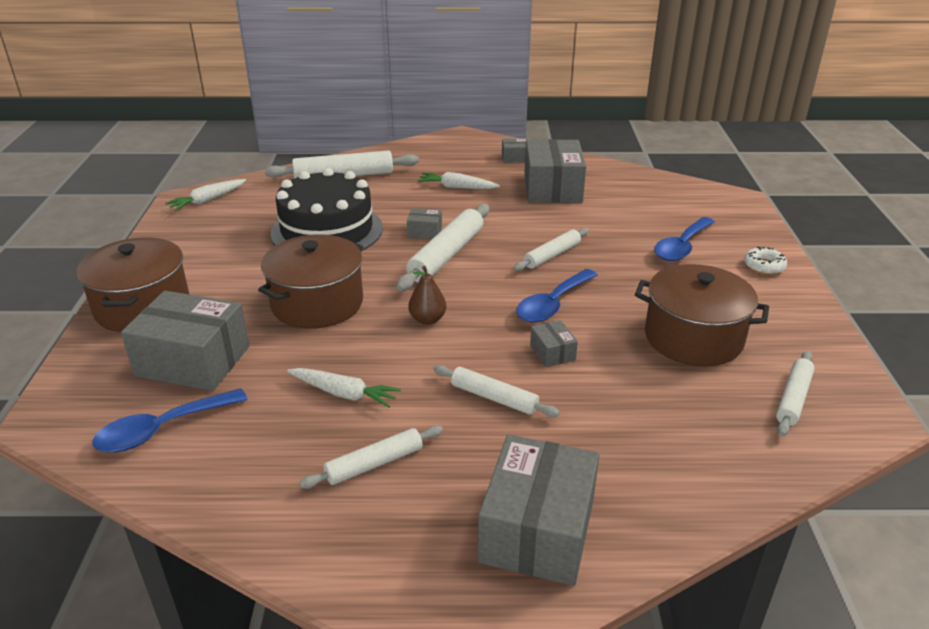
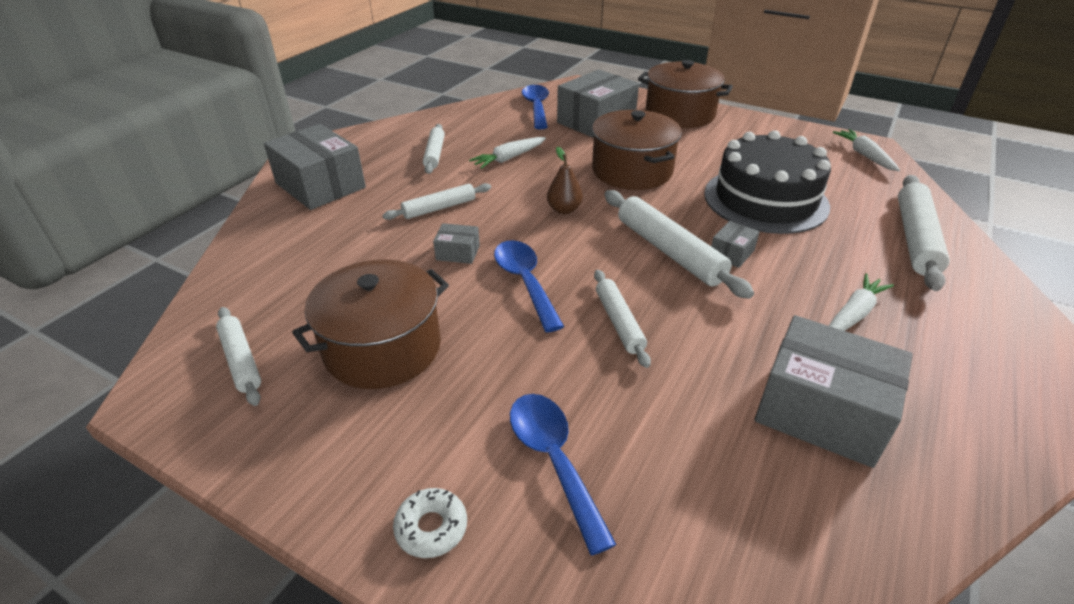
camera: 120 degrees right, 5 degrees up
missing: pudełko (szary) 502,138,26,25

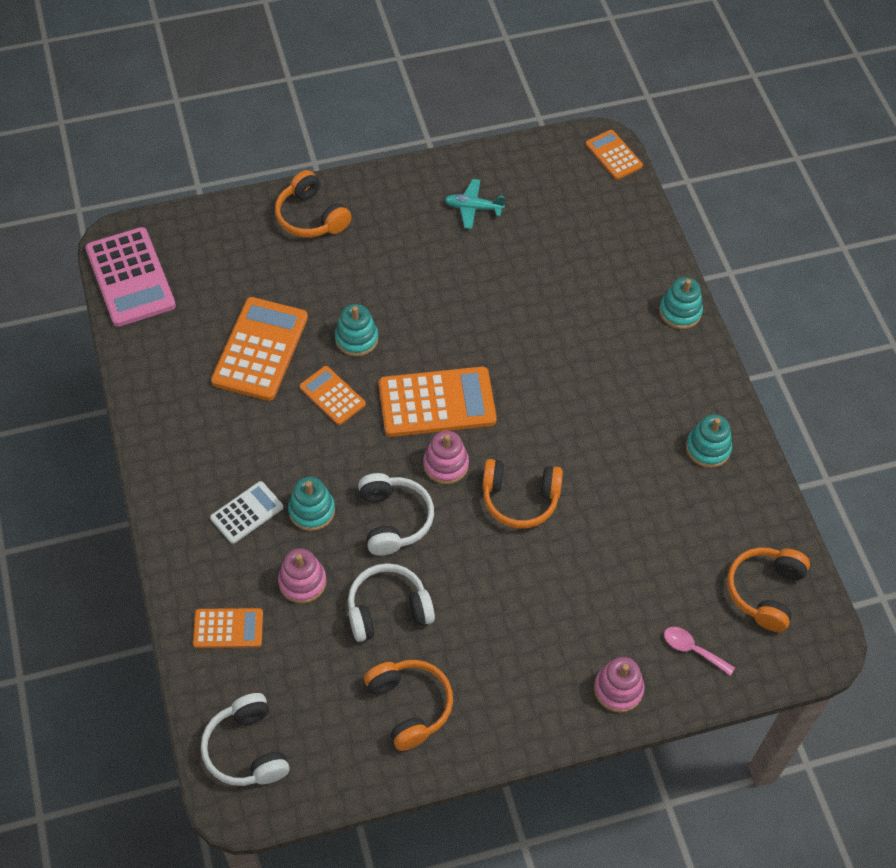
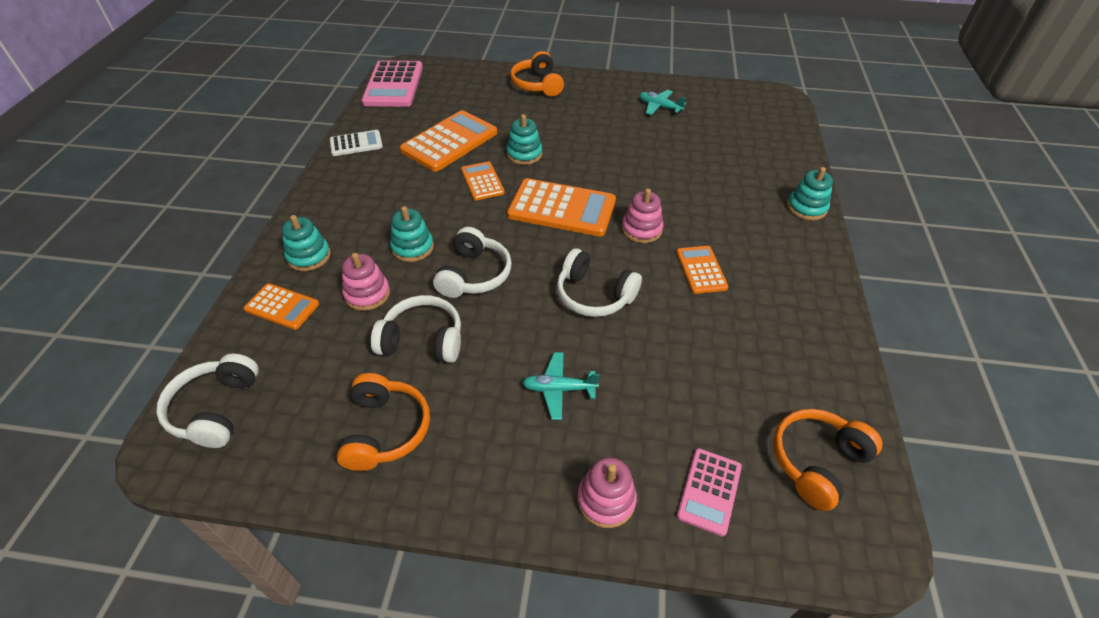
camera: 25 degrees right, 10 degrees down
appeared: samolot (turkusowy) 522,352,78,68
relocated: kalkulator (biały) 210,481,73,63 to 330,130,53,26; zabawka nakładanka (różowy) 423,431,46,53 to 622,189,41,54; kalkulator (pomarańczowy) 586,130,57,50 to 676,246,53,48; zabawka nakładanka (turkusowy) 686,414,46,54 to 282,215,49,56
exchanged: łyżka (różowy) 664,627,71,49 to kalkulator (różowy) 677,448,65,89
colour: słuchawki (pomarańczowy) 482,459,81,69 to słuchawki (biały) 557,248,85,69

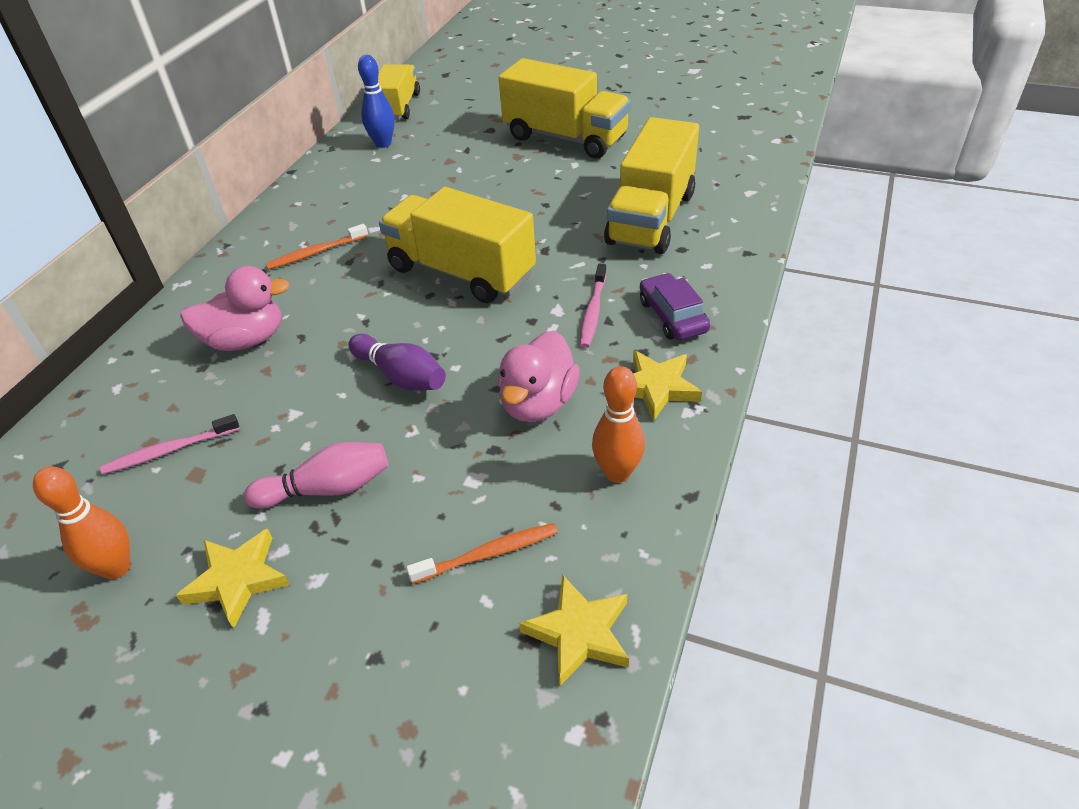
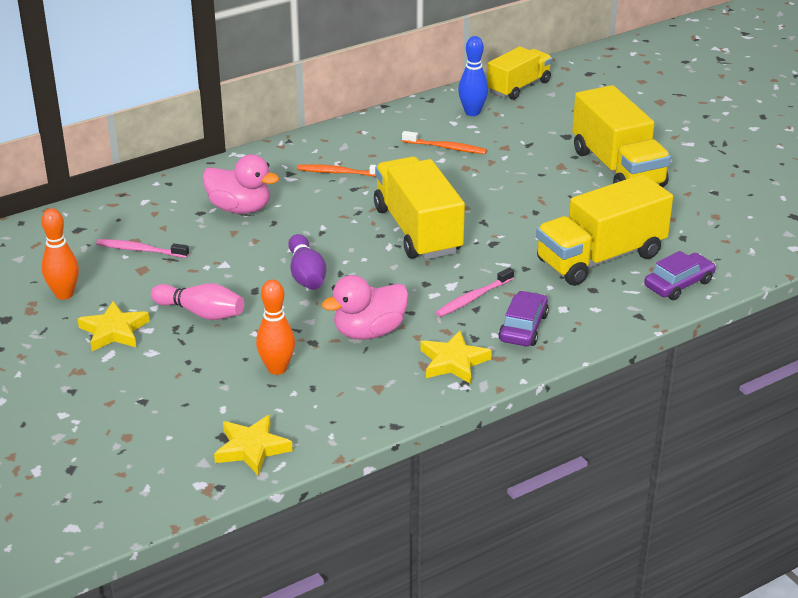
camera: 35 degrees right, 10 degrees down
appeared: samochód (fioletowy) 644,251,72,49
relocated: szczoteczka do zębów (pomarańczowy) 406,523,152,61 to 402,131,85,23; kręgiel (pomarańczowy) 592,366,53,117 to 256,279,39,96

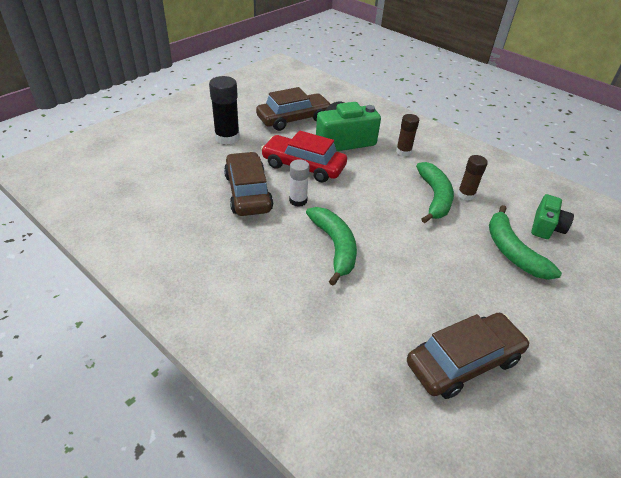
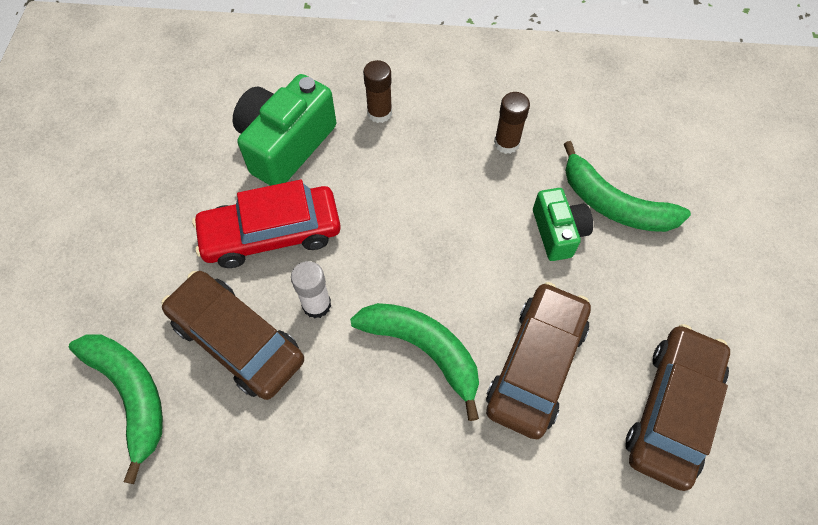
camera: 35 degrees left, 20 degrees up
missing: klej w sztyfcie (czarny) 209,76,31,69
relocated: samochód (brązowy) 256,87,75,44 to 486,282,105,157; banan (zielony) 416,162,38,61 to 69,335,94,149; aparat fotograficzny (zielony) 531,194,43,45 to 533,188,60,73

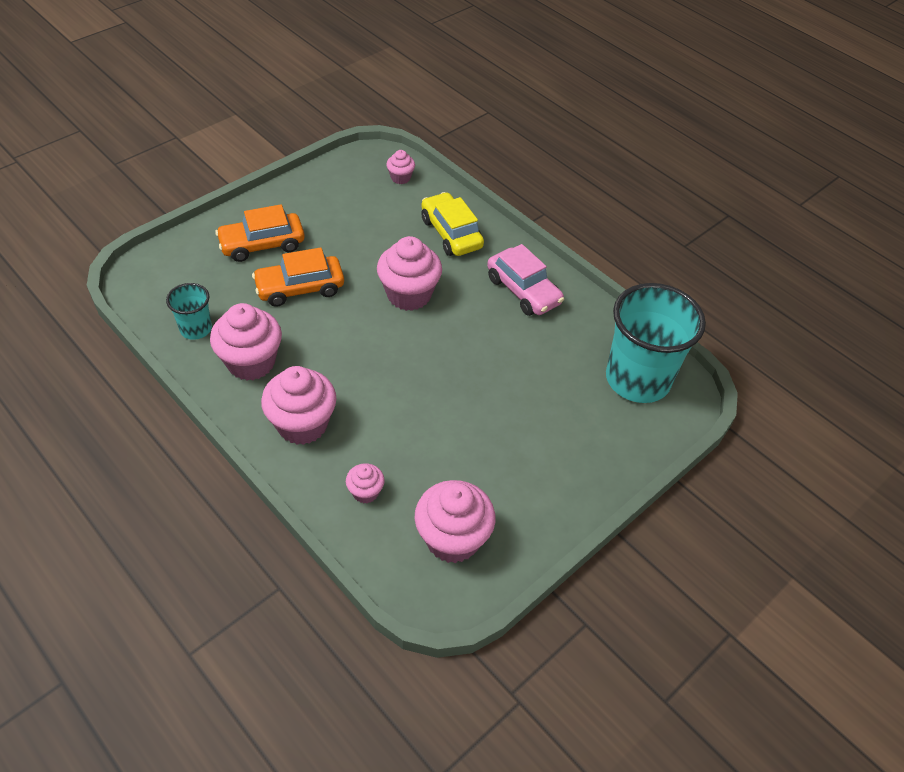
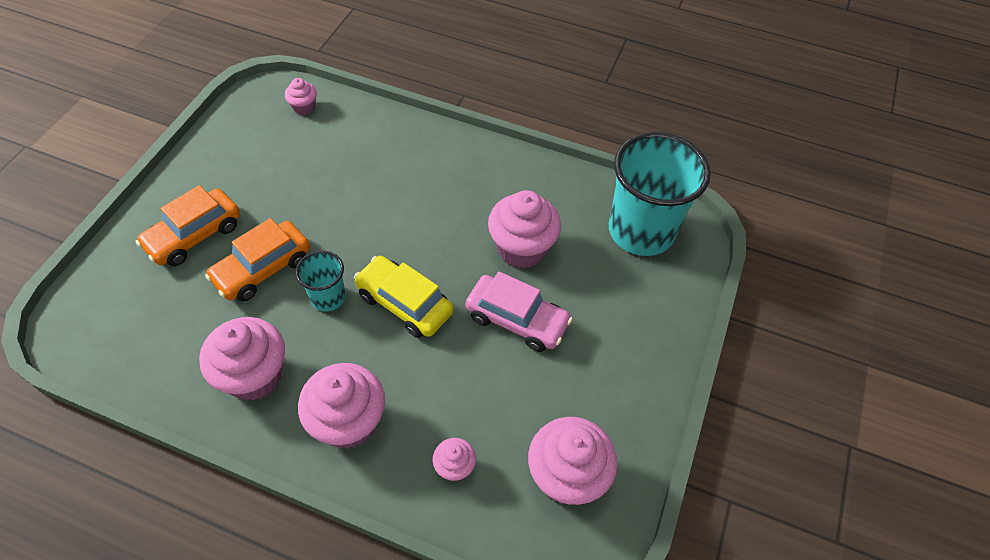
camera: 25 degrees left, 5 degrees up
relocated: szklanka (turkusowy) 166,283,46,57 to 295,250,51,61; muffinka (różowy) 377,236,65,75 to 488,190,73,79; samochód (żółty) 421,192,63,64 to 354,256,99,82; samochód (różowy) 487,244,77,72 to 466,271,107,81

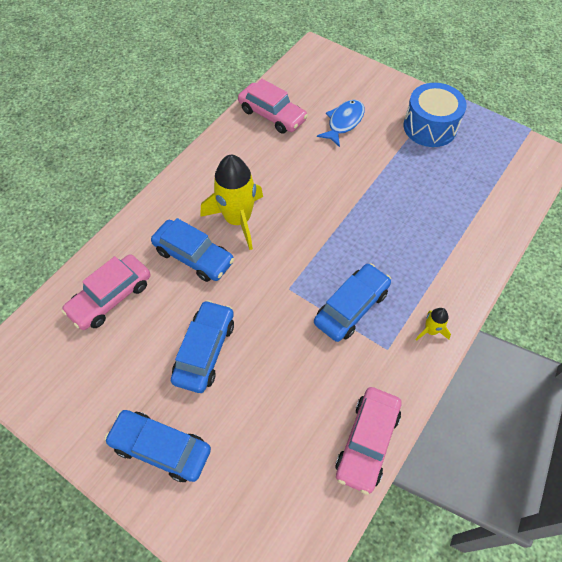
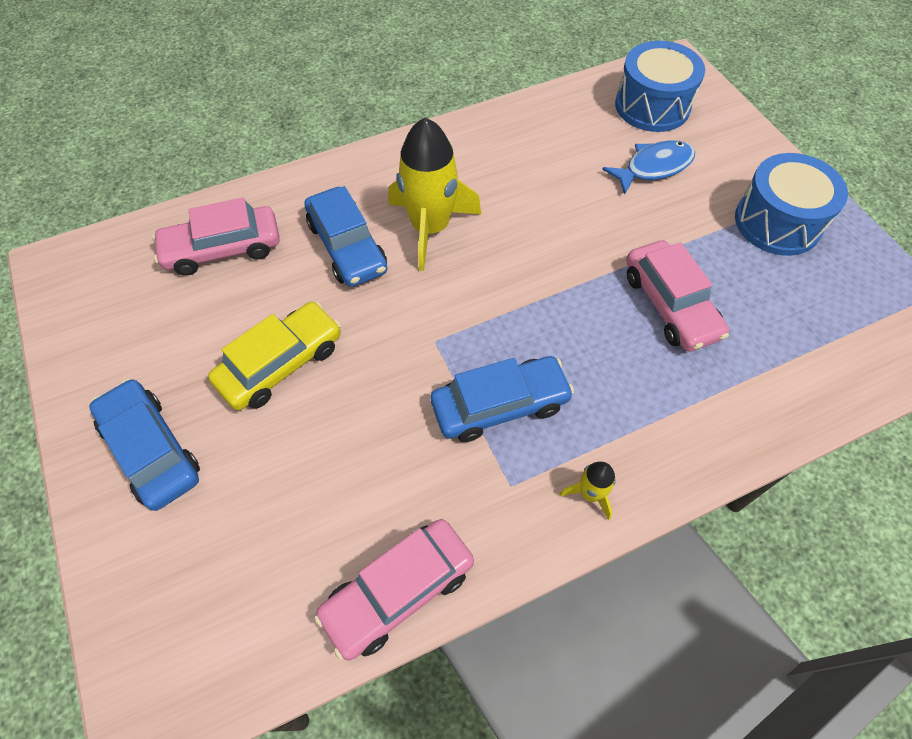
camera: 30 degrees right, 0 degrees up
appeared: bęben (niebieski) 615,41,90,91
relocated: samochód (różowy) 238,79,70,55 to 626,240,103,112
colour: samochód (niebieski) 171,300,63,93 to samochód (żółty) 208,302,133,108

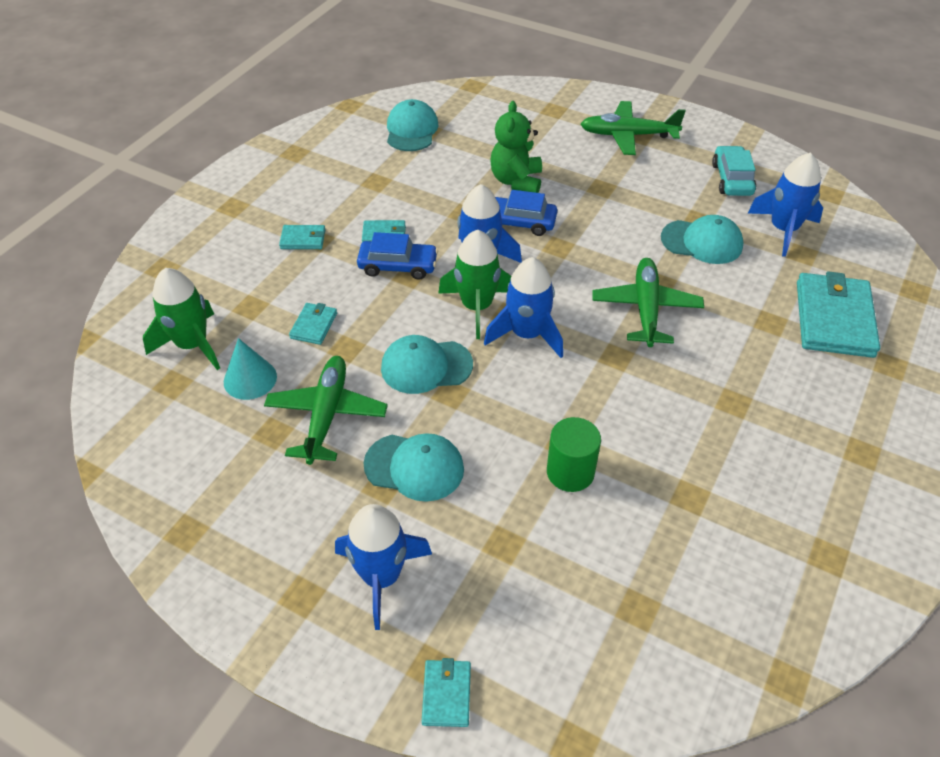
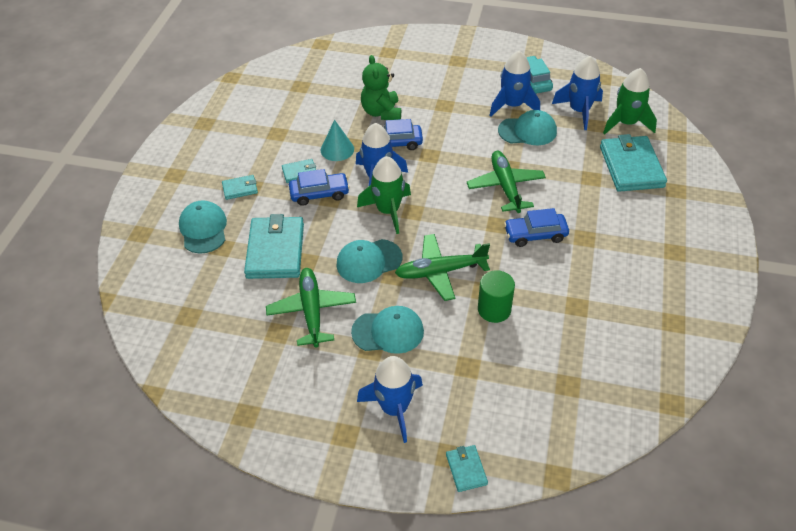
camera: 15 degrees left, 0 degrees up
appeared: samochód (niebieski) 504,208,65,39
relocated: rakieta (zielony) 143,268,77,102 to 603,68,54,67; stożek (turkusowy) 224,338,53,62 to 321,120,33,41; czapka (turkusowy) 387,99,51,52 to 179,200,48,54; rakieta (niebieski) 484,257,79,101 to 489,51,51,66; samolot (zielony) 581,101,105,54 to 395,234,95,67
size: portfel (turkusowy) 289,303,48,42 = 244,214,60,65 x2.10

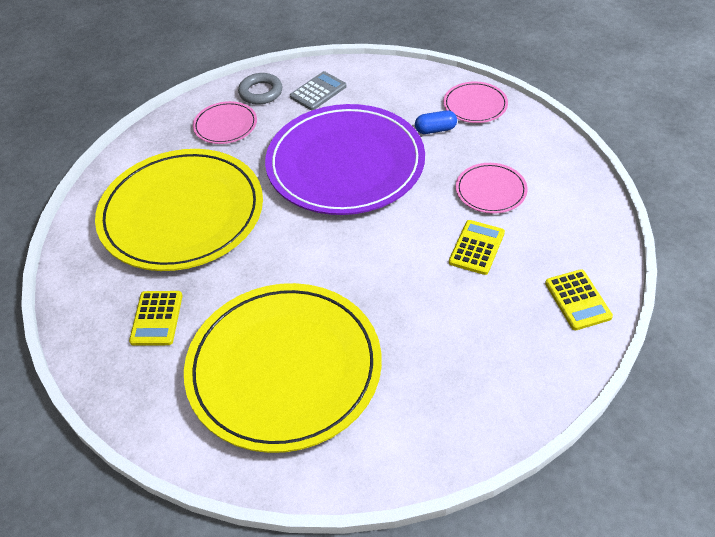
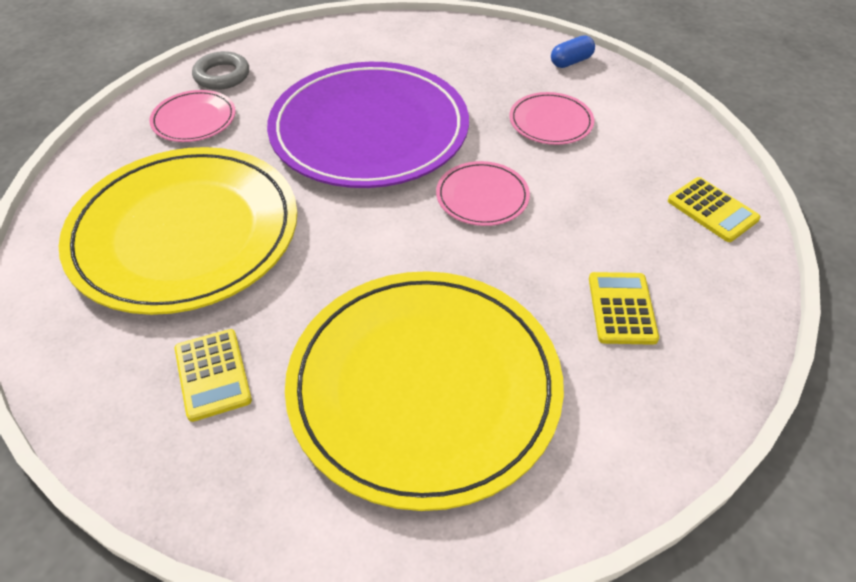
camera: 25 degrees left, 0 degrees up
missing: kalkulator (szary) 290,71,57,39
relocated: kapsułka (niebieski) 415,110,42,24 to 551,35,44,33; talerz (różowy) 443,81,65,42 to 436,161,94,65; kalkulator (żółty) 449,220,56,55 to 589,272,70,73

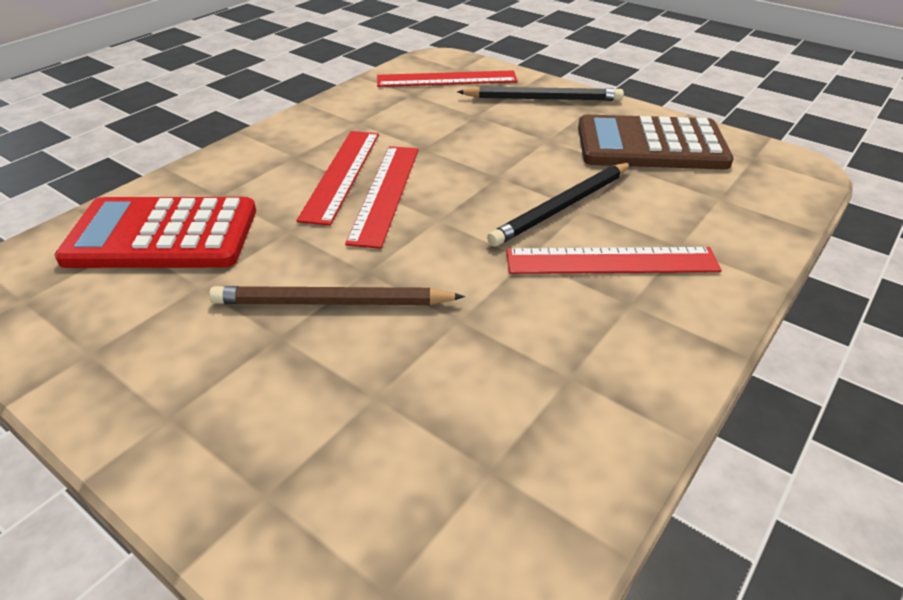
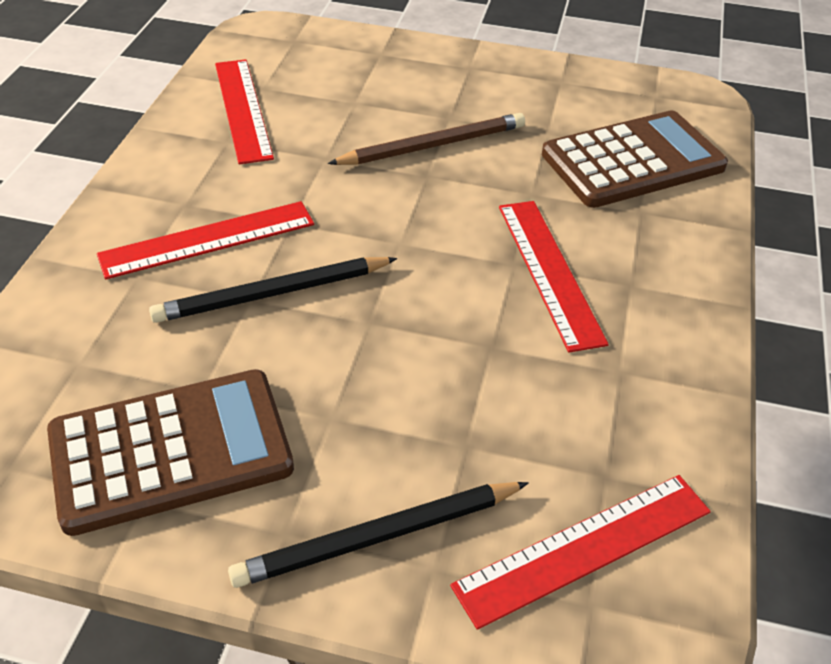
camera: 155 degrees right, 5 degrees up
relocated: linijka (czerwony) 345,146,74,103 to 215,59,59,105
colour: kalkulator (czerwony) 55,197,201,71 to kalkulator (brązowy) 542,110,186,98
spun: ołówek (czarny) 487,163,144,84 = 149,257,249,66 135 degrees counterclockwise

